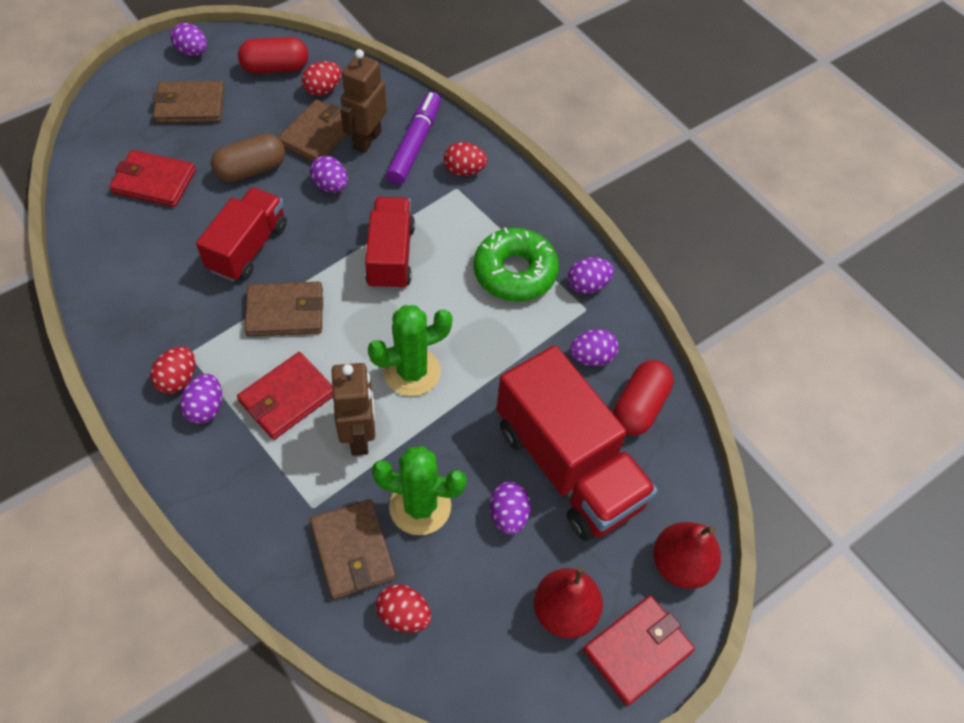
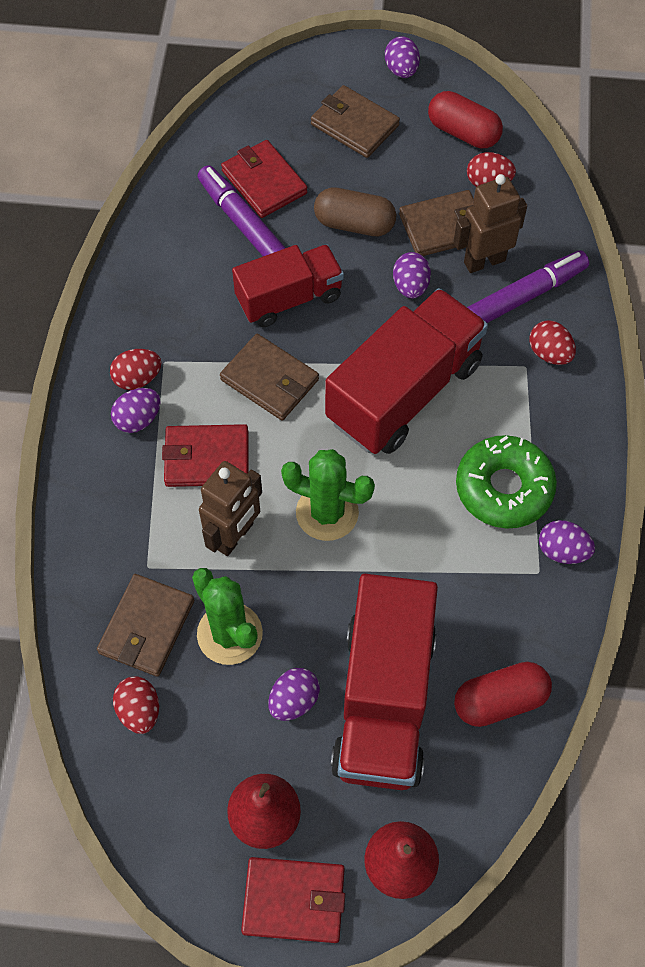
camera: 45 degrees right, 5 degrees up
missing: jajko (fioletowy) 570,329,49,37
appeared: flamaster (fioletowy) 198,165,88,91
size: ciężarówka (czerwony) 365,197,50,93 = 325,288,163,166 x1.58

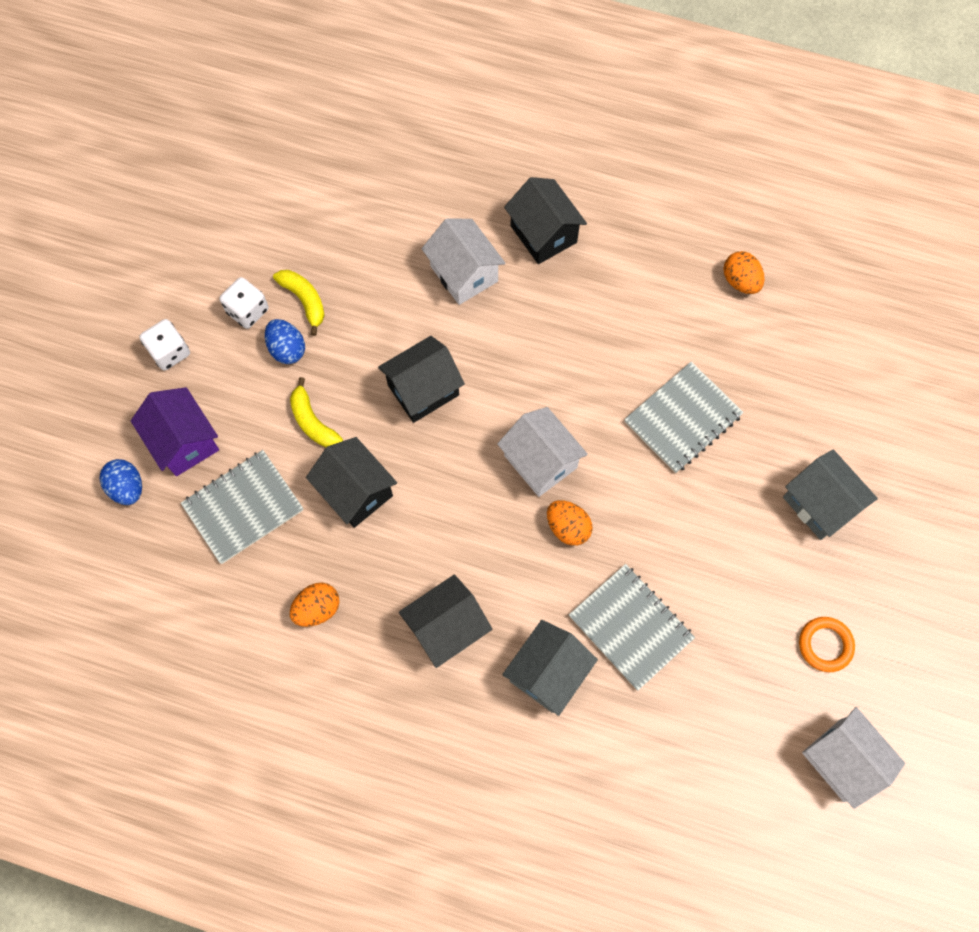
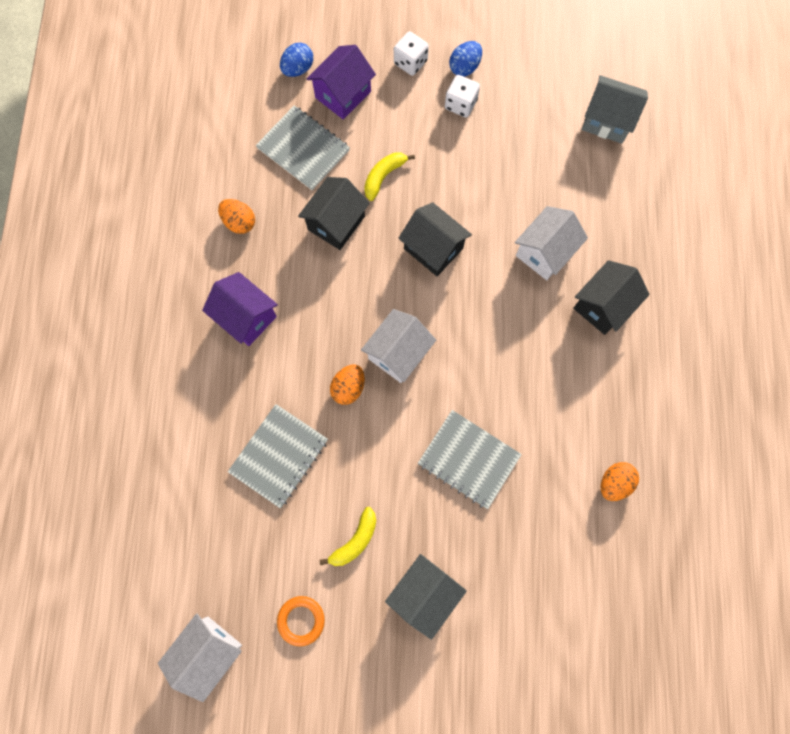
camera: 75 degrees right, 5 degrees up
relocated: jajko (niebieski) 265,319,40,45 to 449,41,33,36; banan (żółty) 273,270,52,66 to 320,507,56,59; domek (szary) 502,620,96,96 to 582,75,66,69
colour: domek (czarny) 399,575,93,93 to domek (fioletowy) 202,272,76,74

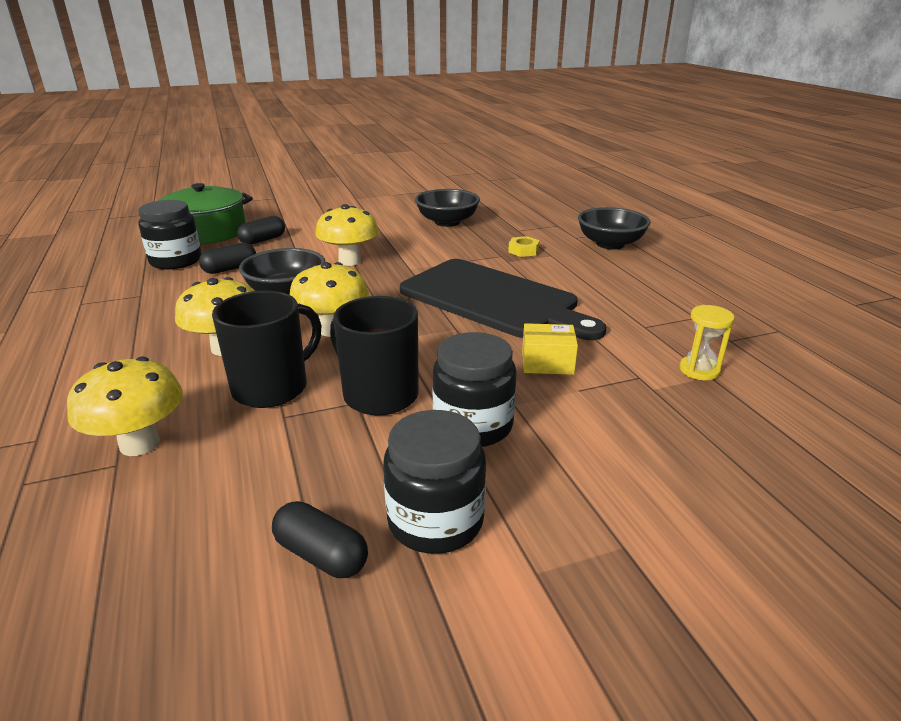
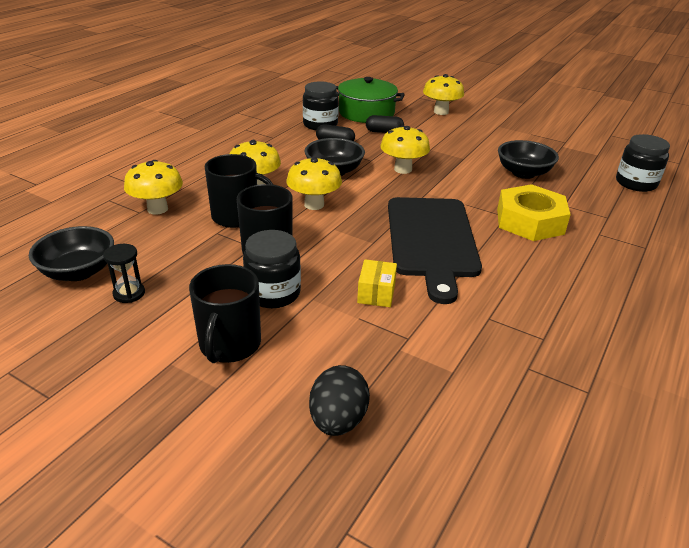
camera: 50 degrees right, 5 degrees up
missing: klepsydra (żółty) 679,305,56,75
appeared: kubek (czarny) 189,264,72,99; jajko (czarny) 309,365,61,71; grzyb (żółty) 423,74,41,41
relocated: słoik (czarny) 383,410,103,144 to 616,134,54,58; miska (czarny) 578,207,73,42 to 29,226,85,55
exchanged: kapsułka (czarny) 272,501,96,77 to klepsydra (czarny) 103,244,42,59
spun: pudełko (żółty) 522,323,56,52 = 357,259,40,48 45 degrees clockwise
size: nakrętka (żółty) 508,236,32,21 = 497,184,74,57 x2.45

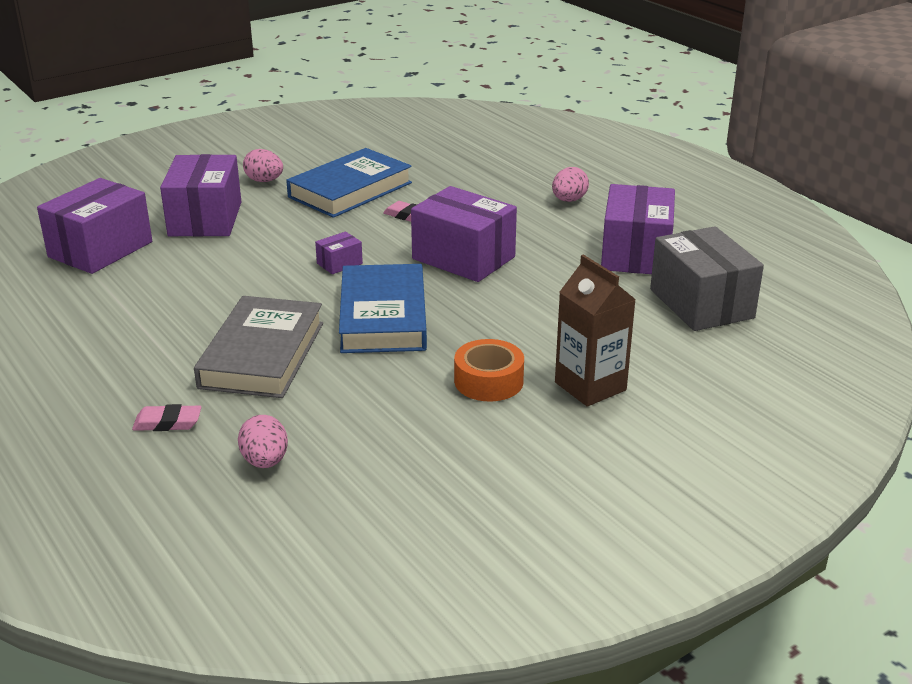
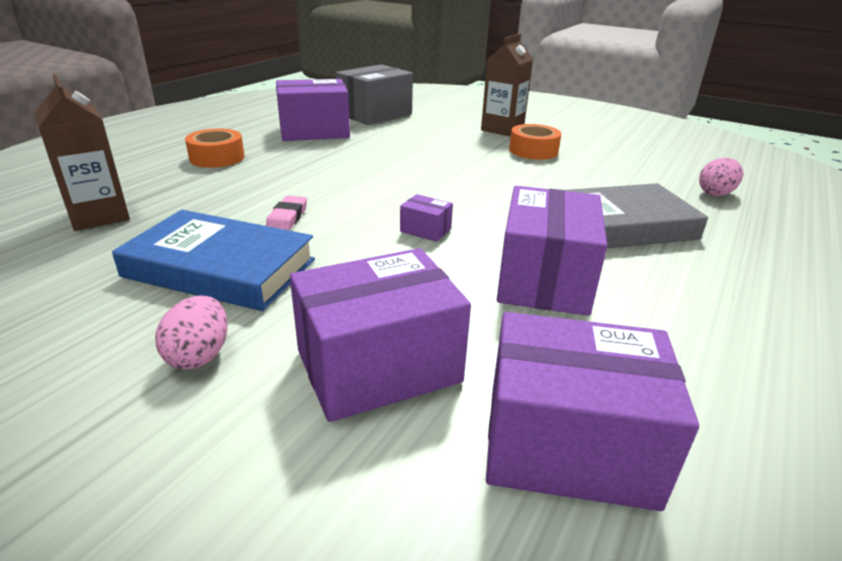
camera: 115 degrees left, 0 degrees up
missing: gumka do mazania (różowy) 132,404,69,27; książka (niebieski) 339,264,88,89
appeared: karton mleka (brązowy) 34,75,96,156
relocated: pudełko (fioletowy) 411,186,106,96 to 497,186,110,130
exchanged: jajko (różowy) 552,167,37,35 to taśma klejąca (pomarańczowy) 185,129,59,39

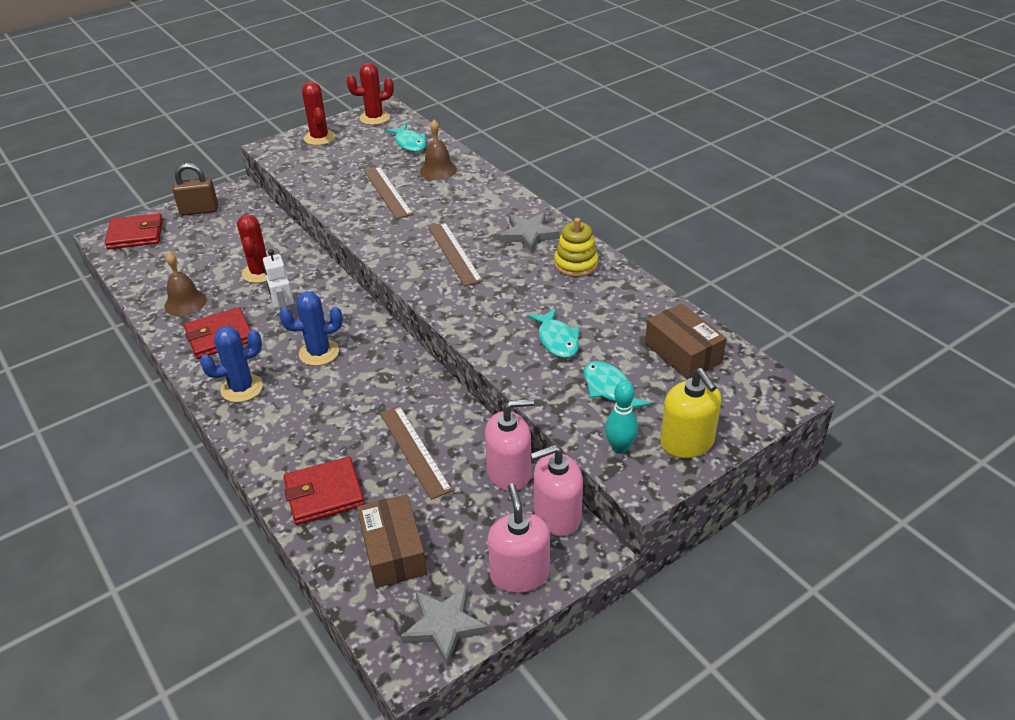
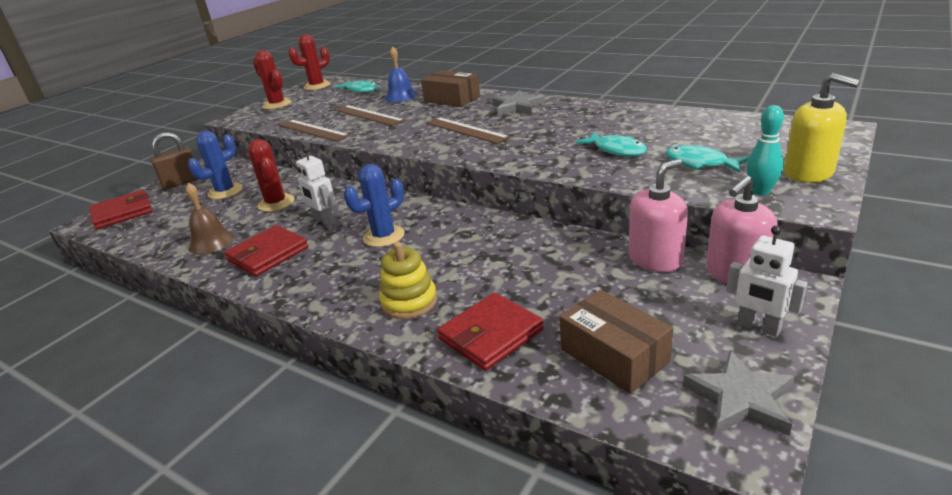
camera: 20 degrees left, 10 degrees down
relocated: kaktus (niebieski) 200,326,63,77 to 188,131,55,68; linijka (brązowy) 380,406,72,94 to 279,120,71,22; zabawka nakładanka (żółty) 554,218,44,59 to 379,242,58,77; pudełko (brązowy) 645,304,82,76 to 421,70,59,37
exchanged: dozownik mydła (różowy) 488,483,62,110 to robot (biały) 726,226,82,111
colour: dzwonek (brązowy) 420,120,37,60 to dzwonek (niebieski) 385,46,33,56

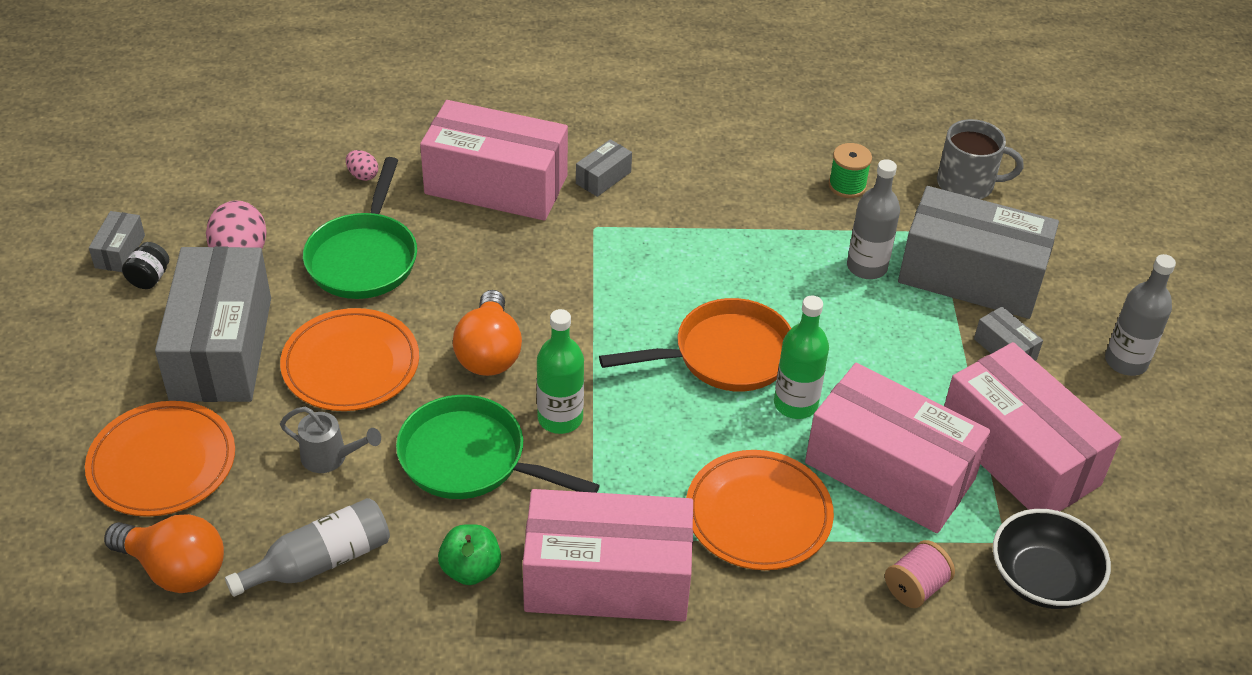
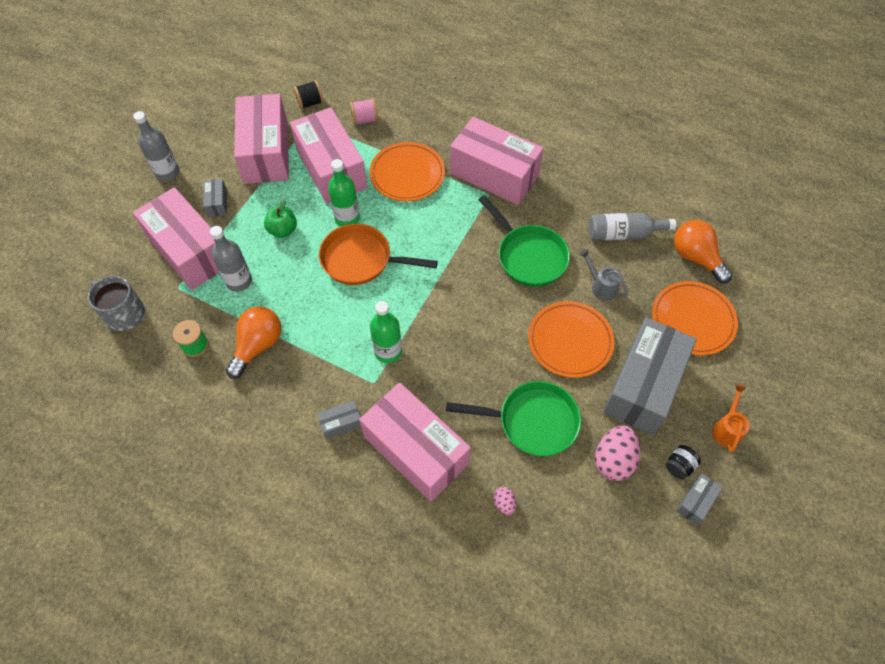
camera: 150 degrees left, 15 degrees up
appeared: konewka (pomarańczowy) 712,384,38,69
relocated: jabłko (zielony) 438,524,63,61 to 264,200,33,38; żarówka (pomarańczowy) 453,290,69,86 to 226,306,55,73; butelka (zielony) 537,309,47,125 to 370,301,32,62
exchanged: miska (czarny) 993,509,118,100 to szpulka (czarny) 293,80,31,29
colour: pudełko (szary) 898,186,161,133 to pudełko (różowy) 133,187,86,103
spun: patelnia (zielony) 303,157,114,142 = 446,381,135,75 60 degrees clockwise

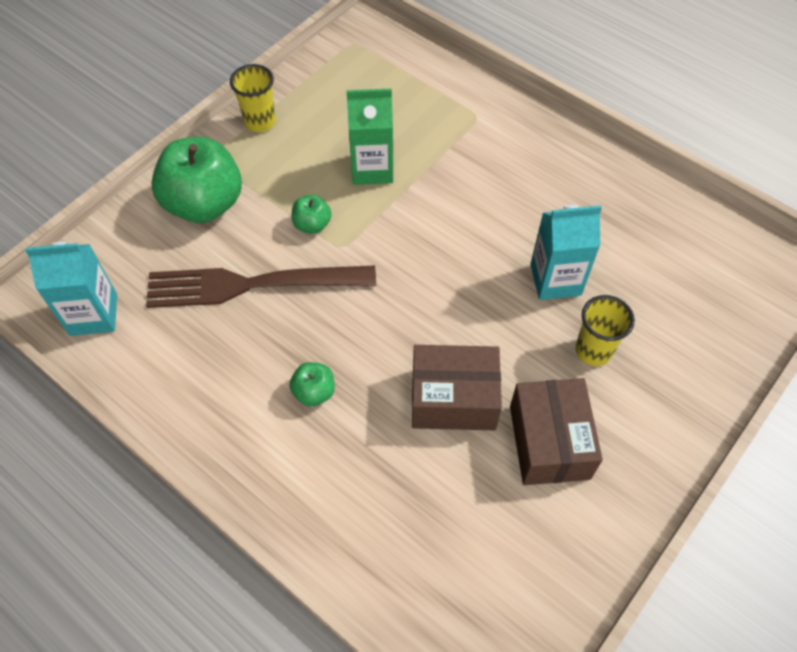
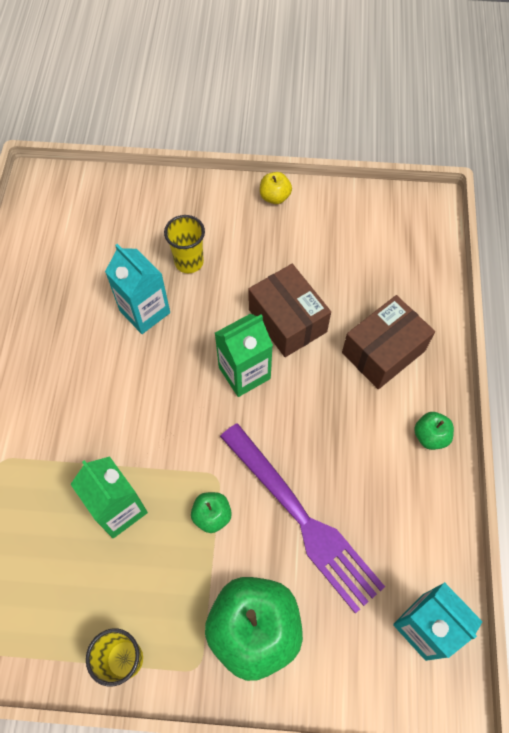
camera: 125 degrees left, 5 degrees up
appeared: karton mleka (zielony) 215,313,58,84; jabłko (żółty) 260,172,32,32
relocated: jabłko (zielony) 289,362,46,44 to 414,412,40,38; pudełko (brązowy) 510,378,93,107 to 342,295,93,94
colour: widelec (brązowy) 146,265,230,43 to widelec (fioletowy) 220,423,165,191

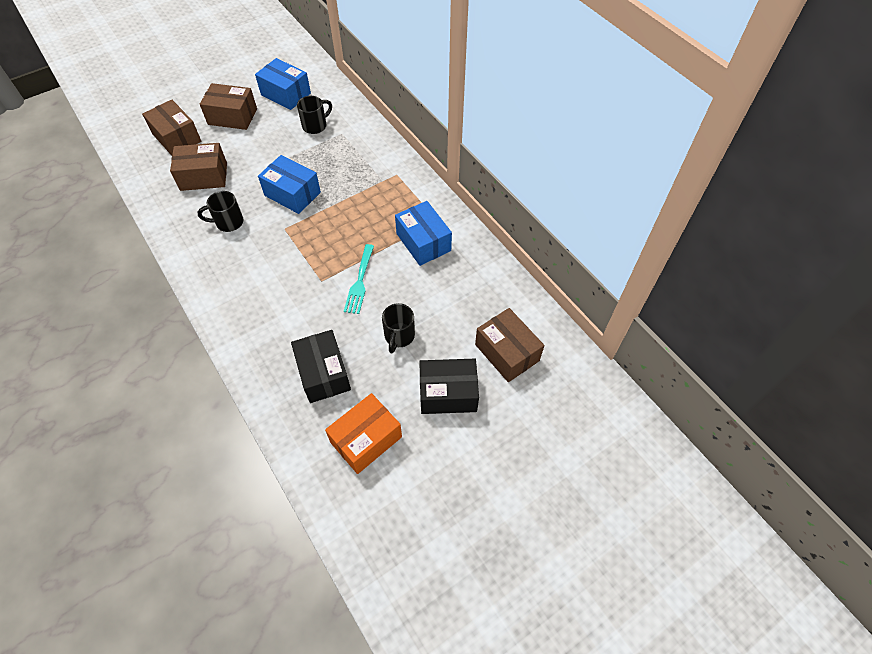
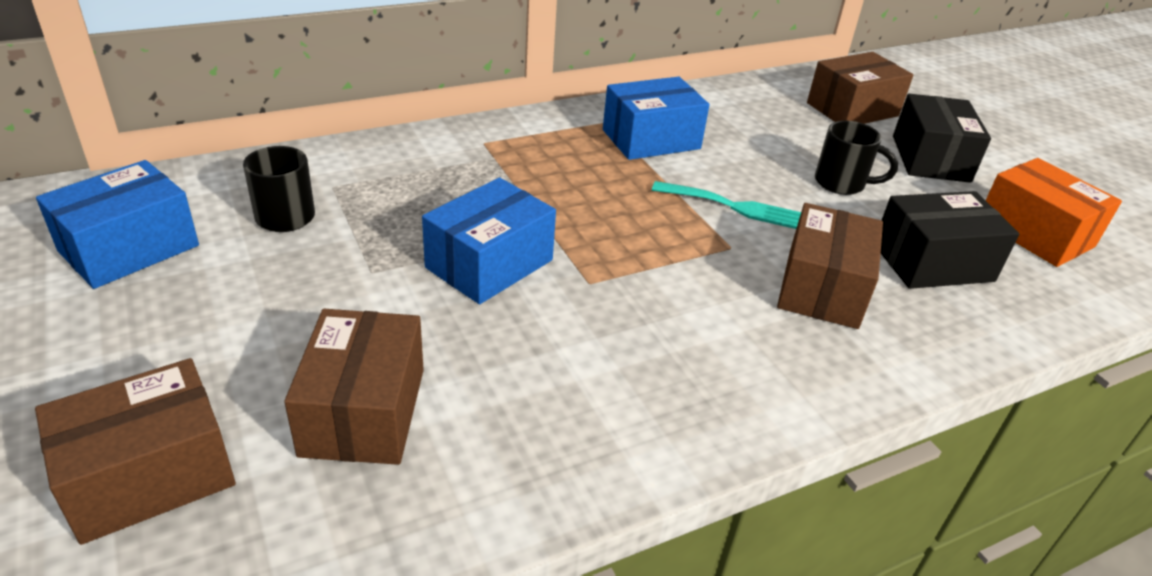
camera: 85 degrees left, 20 degrees down
missing: kubek (czarny) 198,191,46,41
relocated: pudełko (brązowy) 200,83,57,47 to 777,203,106,126

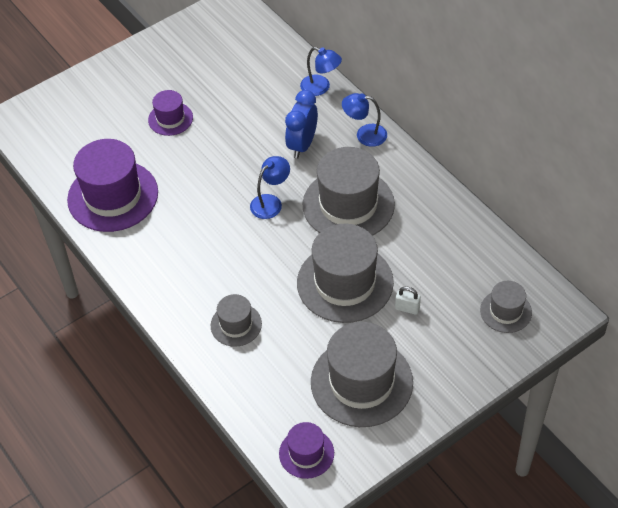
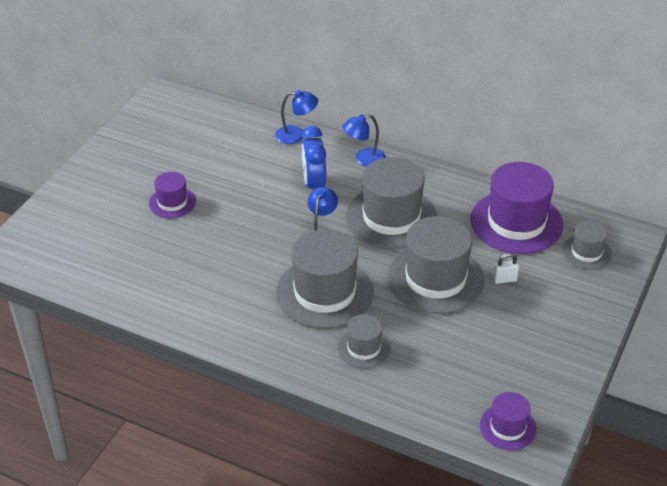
camera: 30 degrees left, 10 degrees down
relocated: kapelusz (fioletowy) 67,139,91,93 to 471,162,92,92; kapelusz (szary) 311,322,102,105 to 276,229,98,100

